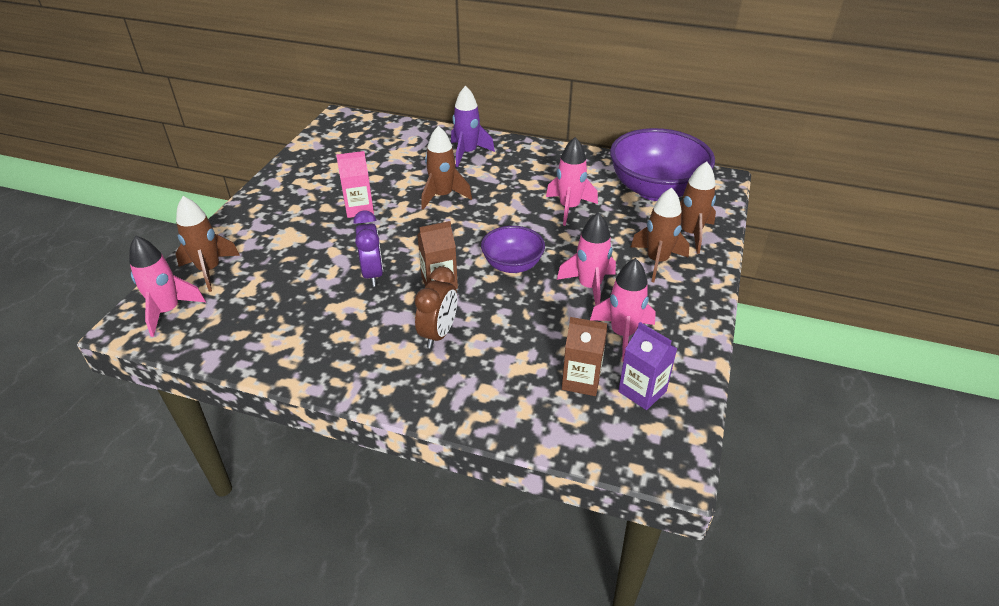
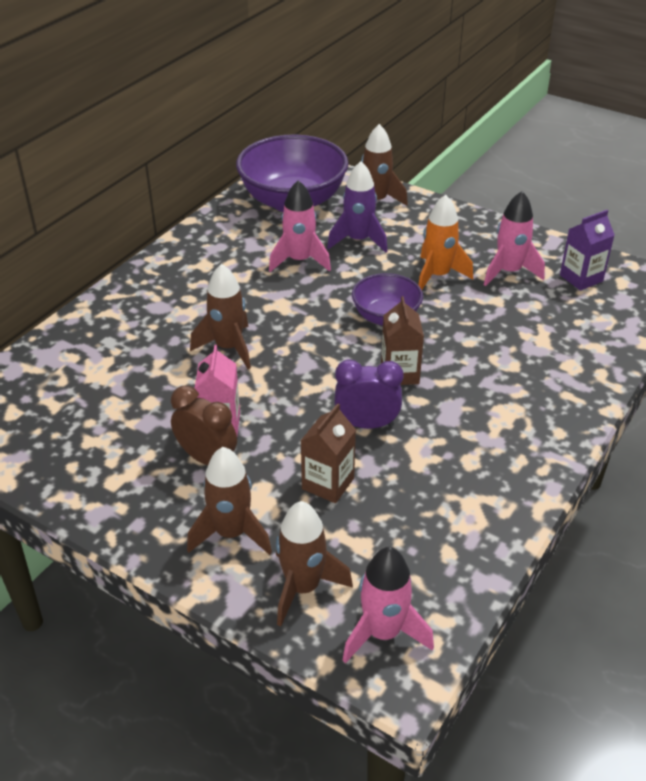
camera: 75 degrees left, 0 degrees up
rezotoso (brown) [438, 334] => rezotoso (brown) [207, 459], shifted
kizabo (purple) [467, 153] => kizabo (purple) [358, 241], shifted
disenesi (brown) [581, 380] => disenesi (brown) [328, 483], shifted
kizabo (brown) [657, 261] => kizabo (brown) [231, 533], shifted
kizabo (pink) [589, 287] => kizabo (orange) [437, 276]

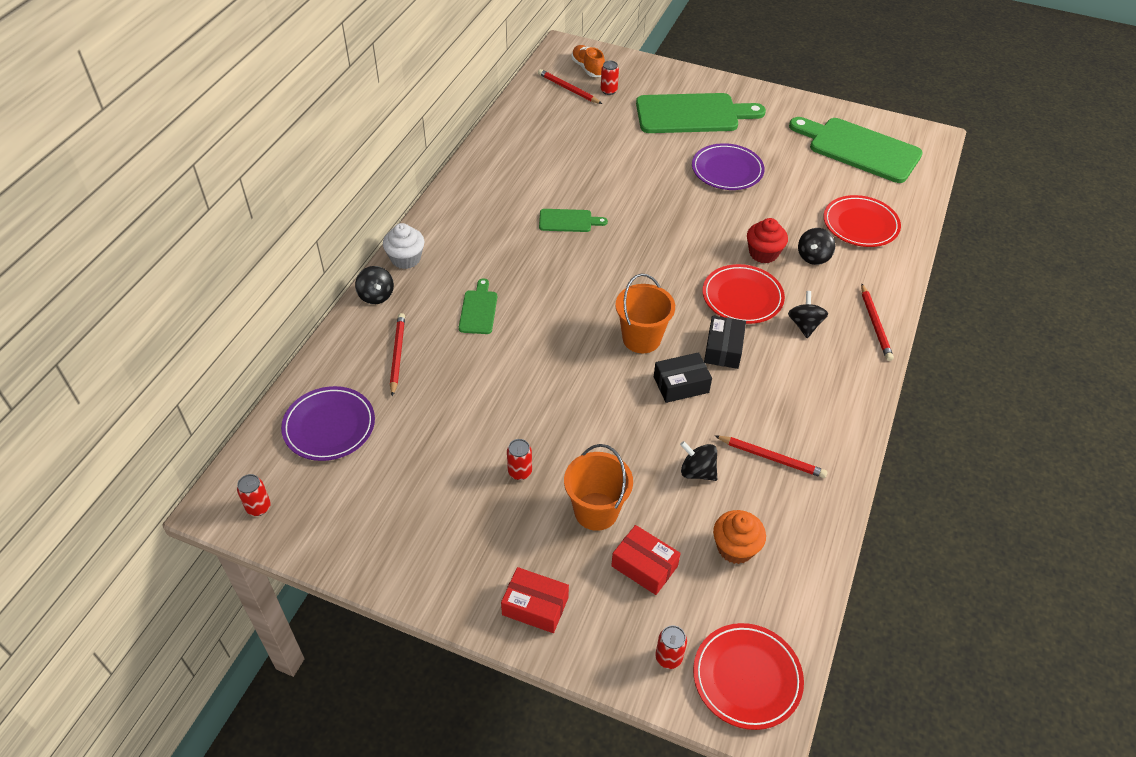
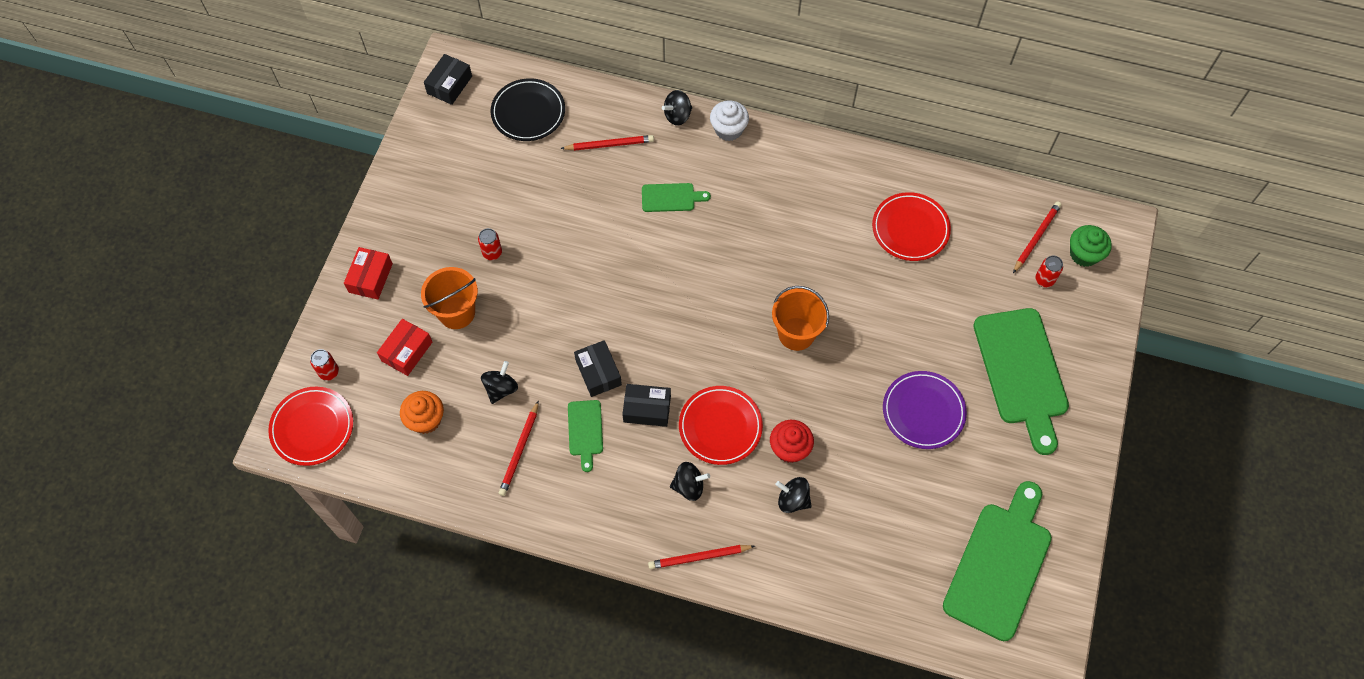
camera: 85 degrees right, 15 degrees up
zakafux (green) [568, 221] => zakafux (green) [585, 431], shifted
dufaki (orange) [641, 339] => dufaki (orange) [796, 334], shifted
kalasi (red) [860, 224] => kalasi (red) [910, 229], shifted
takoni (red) [258, 507] => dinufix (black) [449, 85]
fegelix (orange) [588, 68] => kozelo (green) [1084, 254]
kalasi (purple) [329, 426] => kalasi (black) [528, 112]

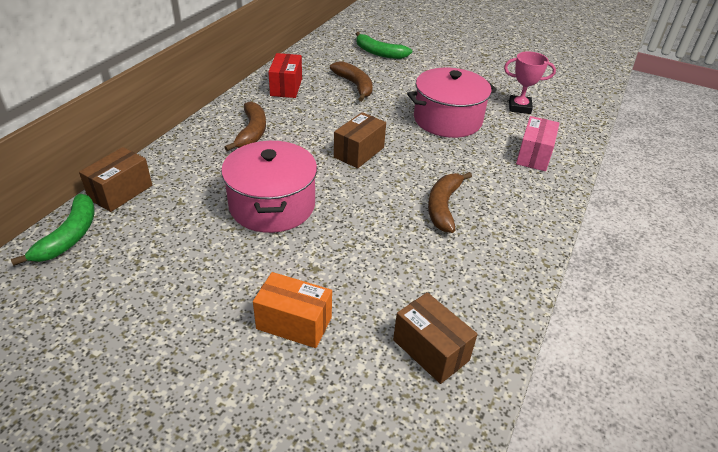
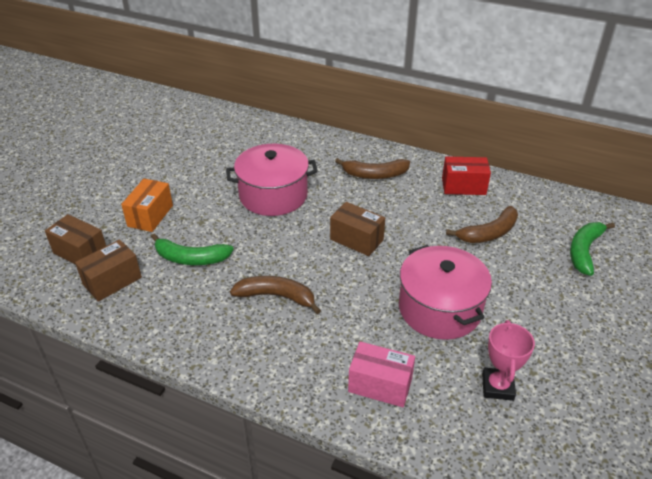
camera: 90 degrees right, 0 degrees up
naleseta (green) [69, 236] => naleseta (green) [190, 258], shifted
dinufix (brown) [121, 192] => dinufix (brown) [80, 253], shifted

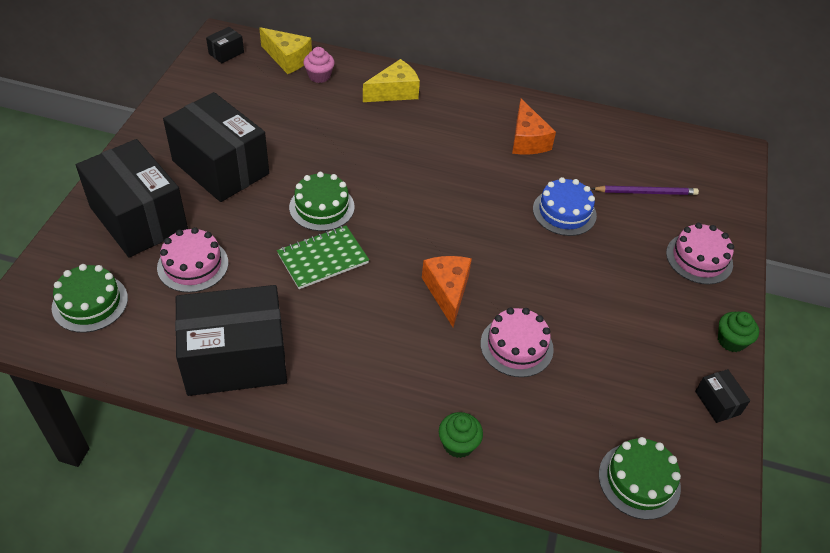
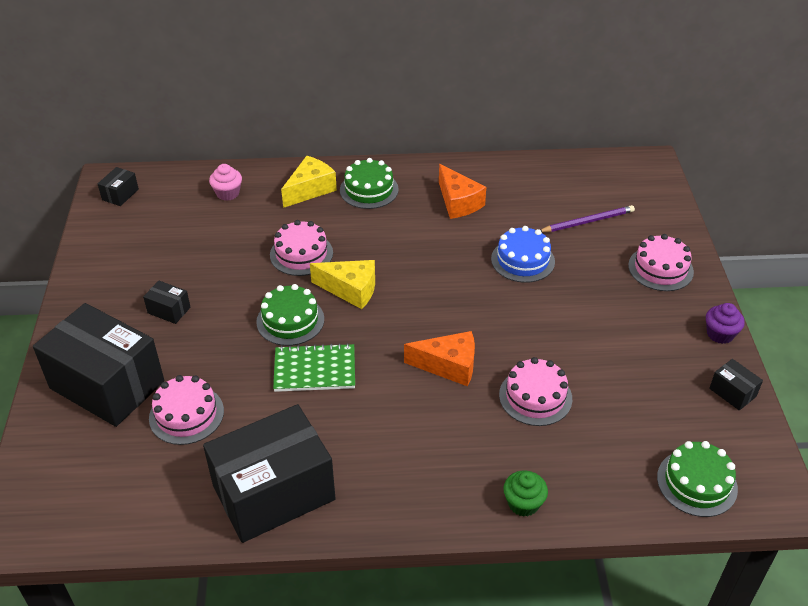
camera: 15 degrees left, 5 degrees down
nothing => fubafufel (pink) [301, 254]
fubafufel (green) [90, 303] => fubafufel (green) [369, 190], shifted
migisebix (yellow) [287, 59] => migisebix (yellow) [350, 290], shifted
kozelo (green) [731, 341] => kozelo (purple) [720, 334]
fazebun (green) [323, 258] => fazebun (green) [315, 370], 45 degrees clockwise
migisebix (orange) [447, 292] => migisebix (orange) [449, 366], 120 degrees clockwise
dinufix (black) [220, 167] => dinufix (black) [169, 310], x0.40

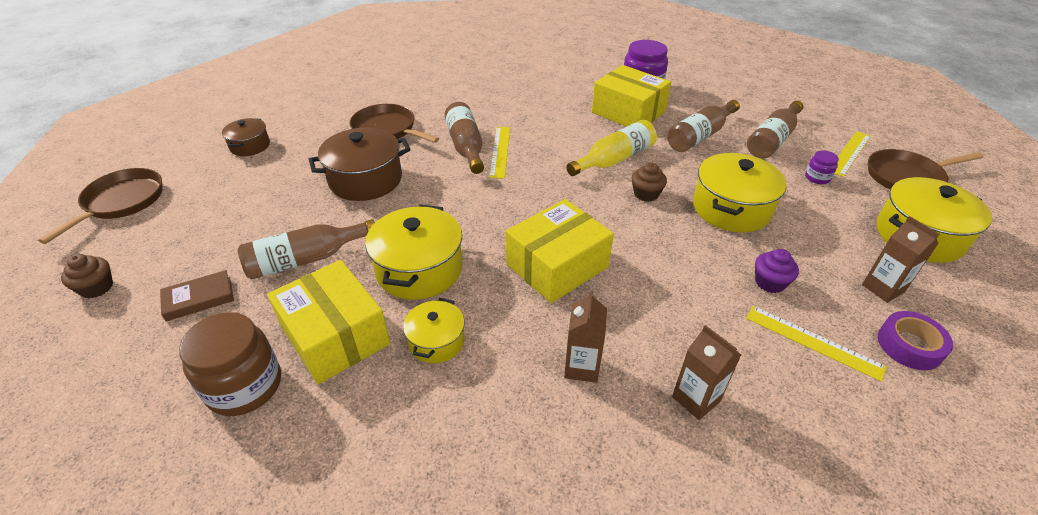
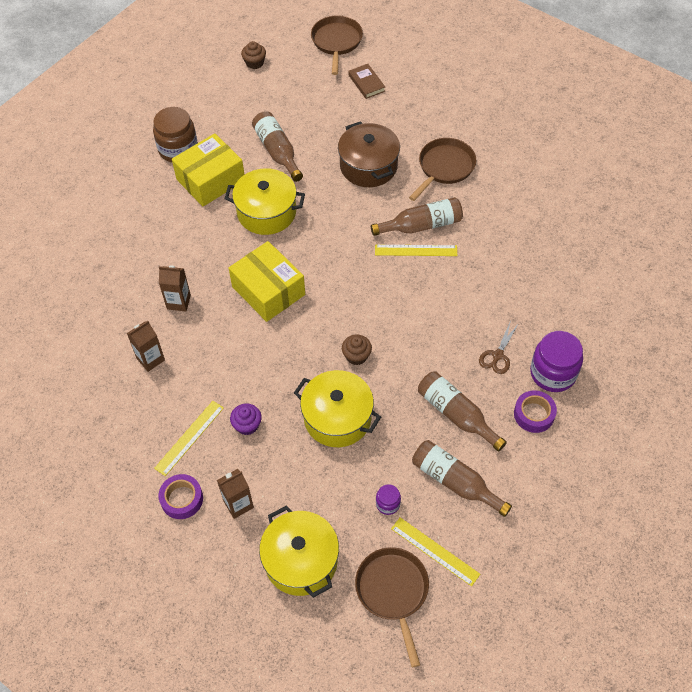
camera: 90 degrees right, 15 degrees up
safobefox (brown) [250, 146] => nothing
safobefox (yellow) [436, 341] => nothing
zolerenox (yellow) [614, 159] => nothing
nothing => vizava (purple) [534, 414]
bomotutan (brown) [199, 298] => bomotutan (brown) [366, 83], shifted
dinufix (yellow) [628, 112] => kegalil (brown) [498, 355]
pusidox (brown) [121, 202] => pusidox (brown) [336, 42], 105 degrees counterclockwise

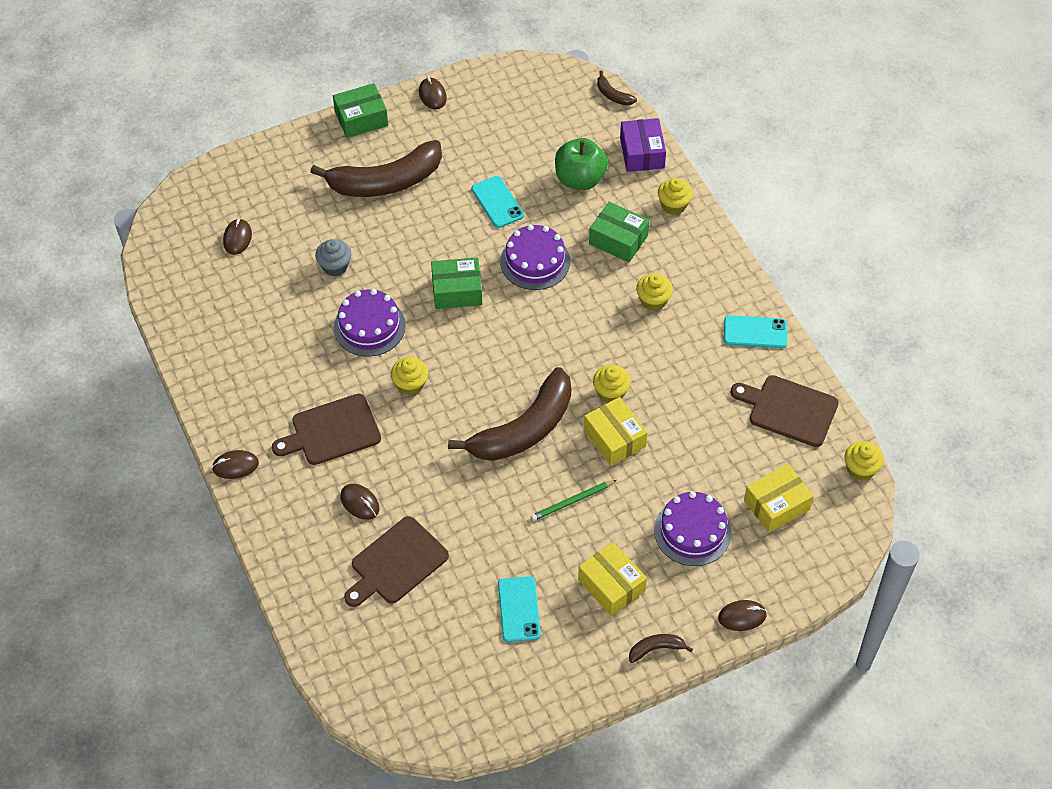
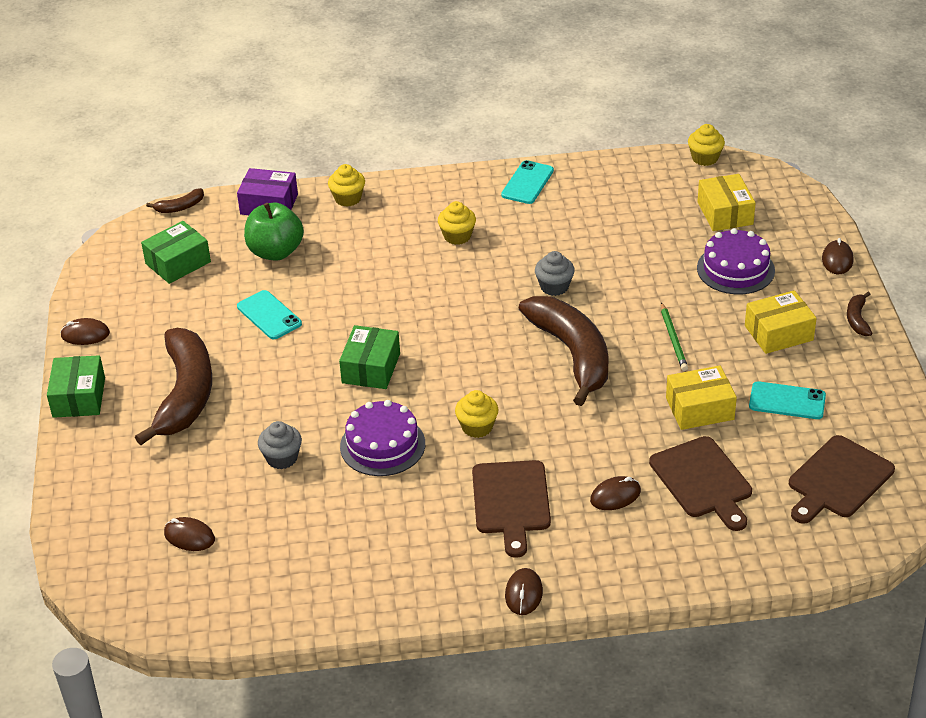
camera: 70 degrees left, 15 degrees down
fubafufel (purple) [535, 261] => nothing
dinufix (yellow) [614, 438] => dinufix (yellow) [700, 409], shifted
dinufix (green) [618, 240] => dinufix (green) [178, 263], shifted
zakafux (brown) [789, 410] => zakafux (brown) [838, 480], shifted
kozelo (yellow) [611, 392] => kozelo (grey) [554, 287]
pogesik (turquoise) [497, 202] => pogesik (turquoise) [269, 315], 60 degrees clockwise

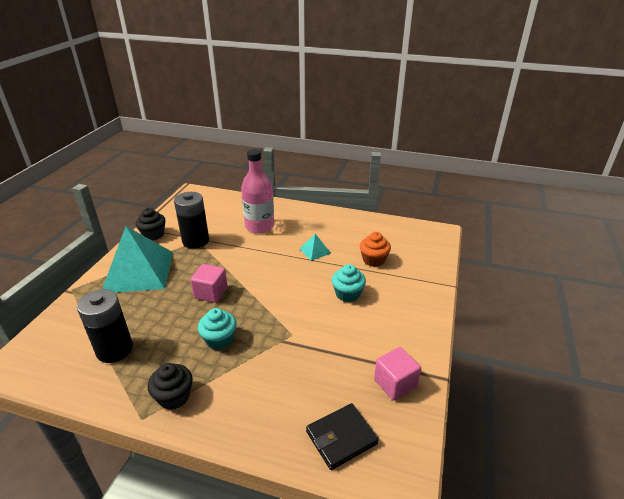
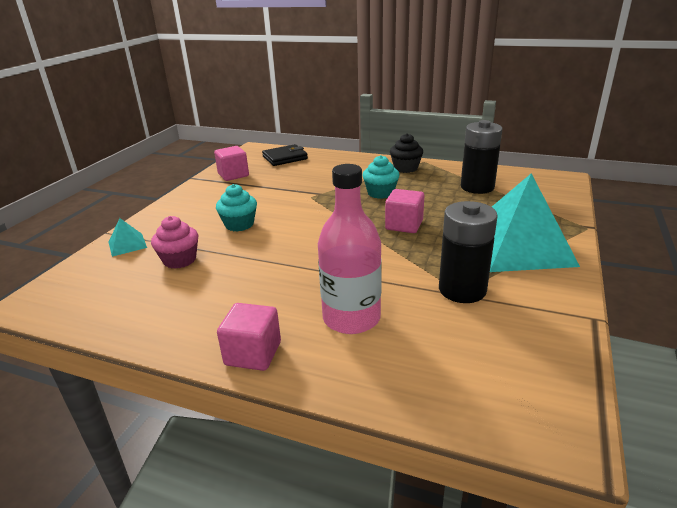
camera: 175 degrees left, 5 degrees down
kozelo (black) [153, 234] => nothing
nothing => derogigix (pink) [253, 353]
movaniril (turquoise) [315, 251] => movaniril (turquoise) [127, 244], shifted
kozelo (orange) [373, 260] => kozelo (pink) [180, 260]

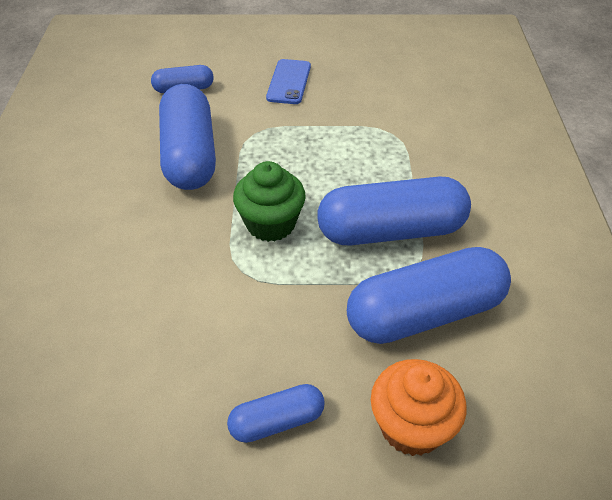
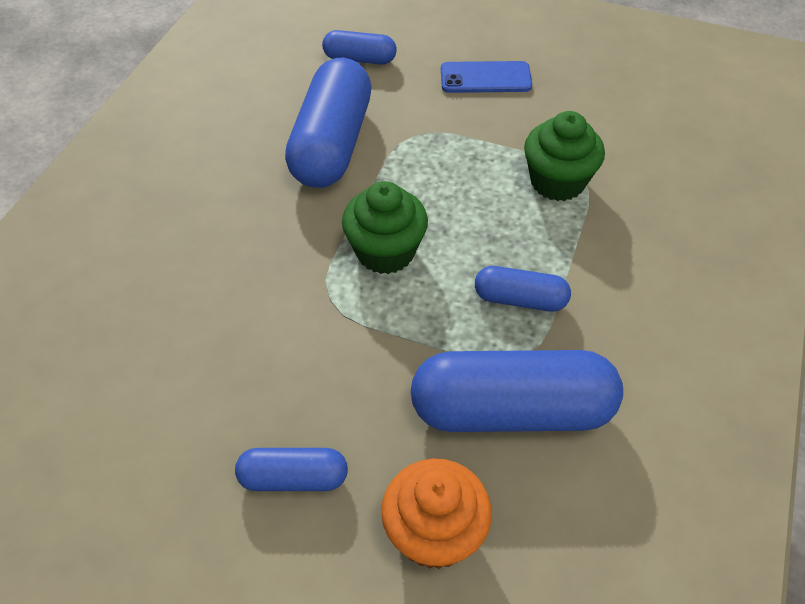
camera: 20 degrees right, 5 degrees up
nothing => kozelo (green) [557, 182]
pogesik (blue) [289, 82] => pogesik (blue) [485, 78], 60 degrees clockwise
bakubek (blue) [391, 231] => bakubek (blue) [520, 299], x0.51

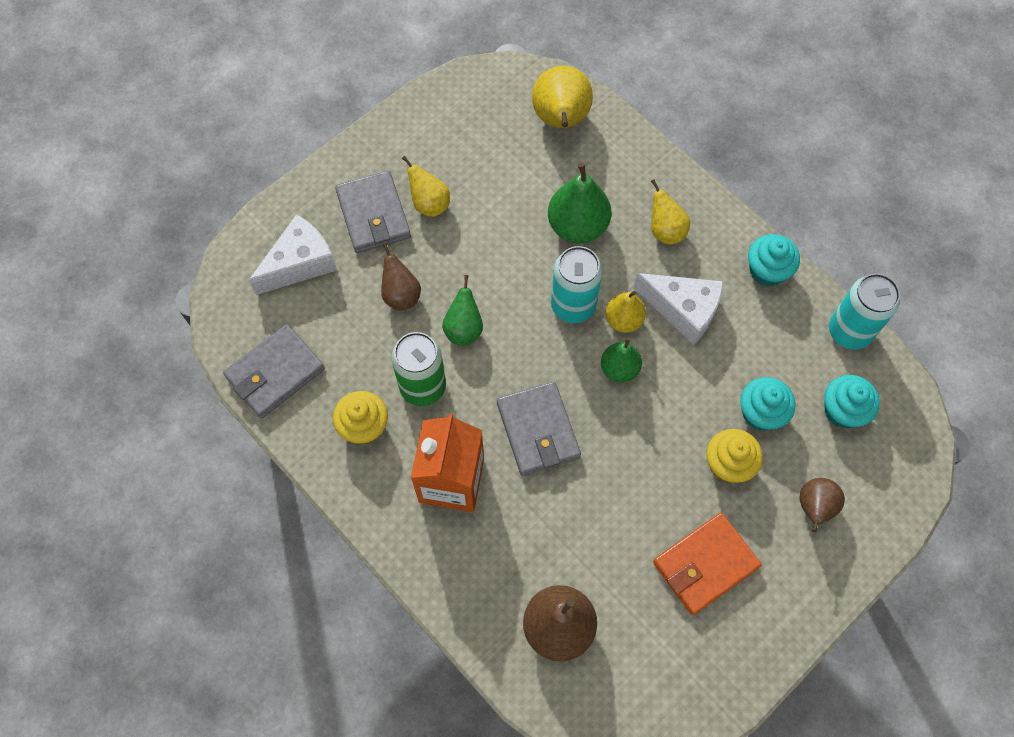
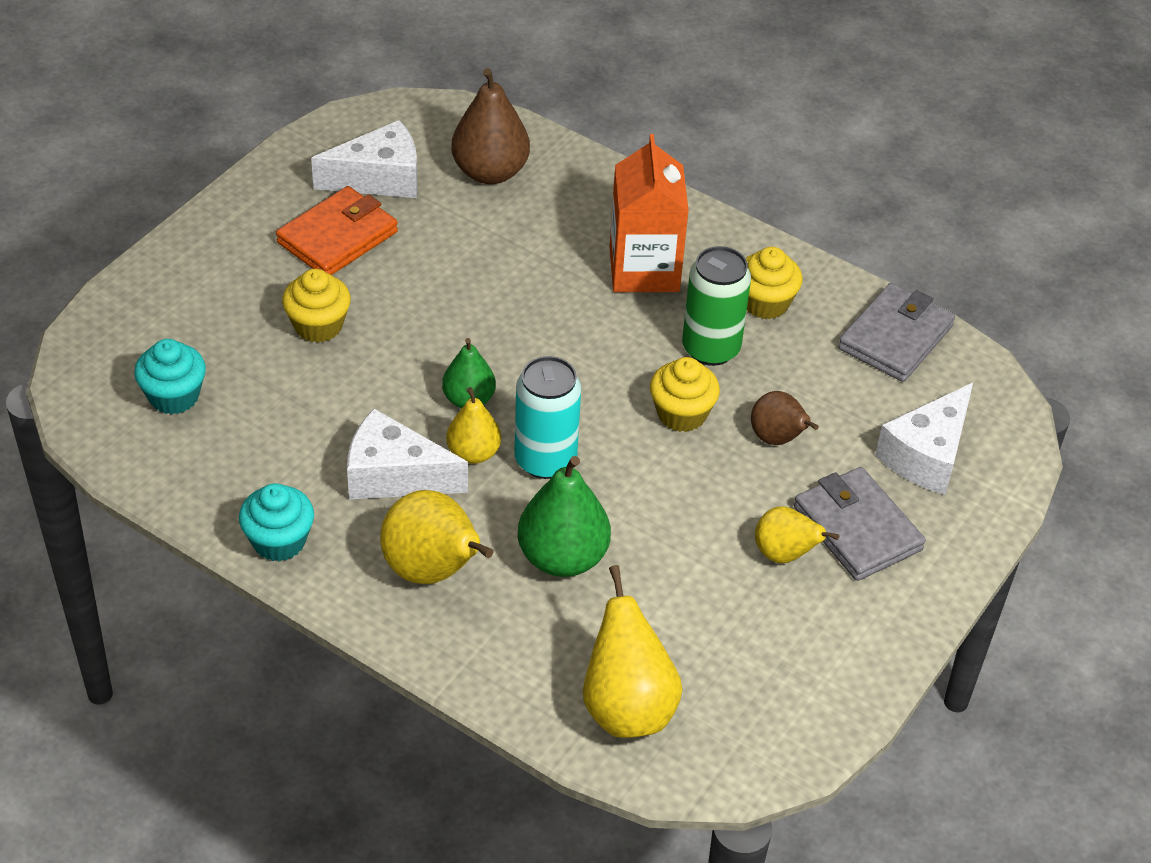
camera: 165 degrees right, 20 degrees down
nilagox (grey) [538, 430] => nothing
kozelo (turquoise) [761, 413] => nothing
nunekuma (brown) [814, 508] => nothing
takoni (turquoise) [849, 331] => nothing
nothing => migisebix (white) [379, 178]
nunekuma (green) [464, 329] => kozelo (yellow) [681, 414]
nunekuma (yellow) [665, 230] => nunekuma (yellow) [433, 571], x1.62

